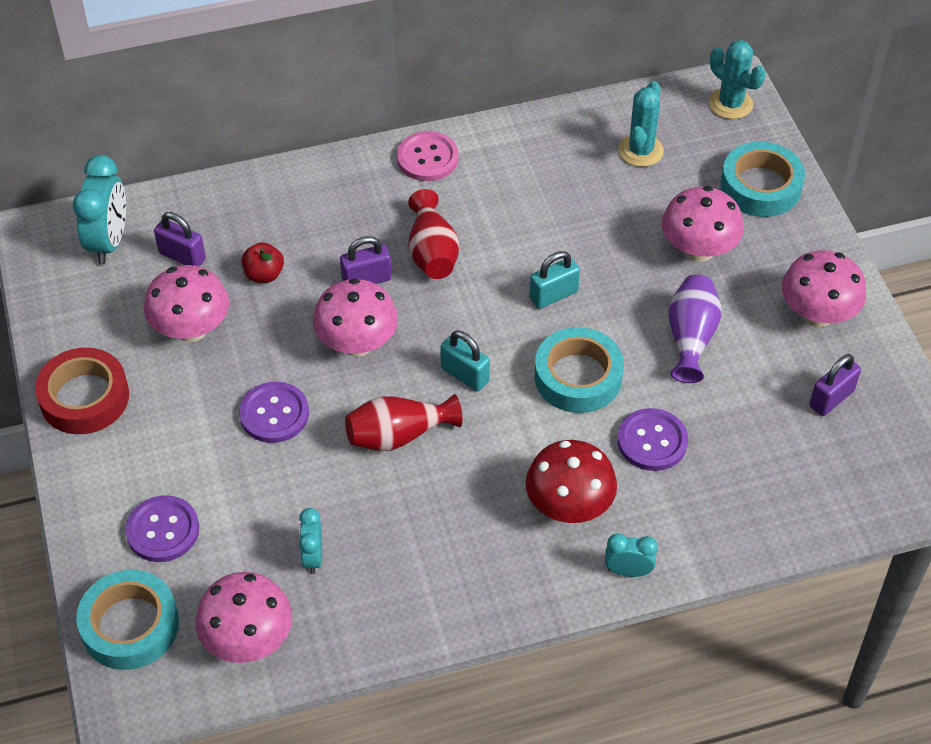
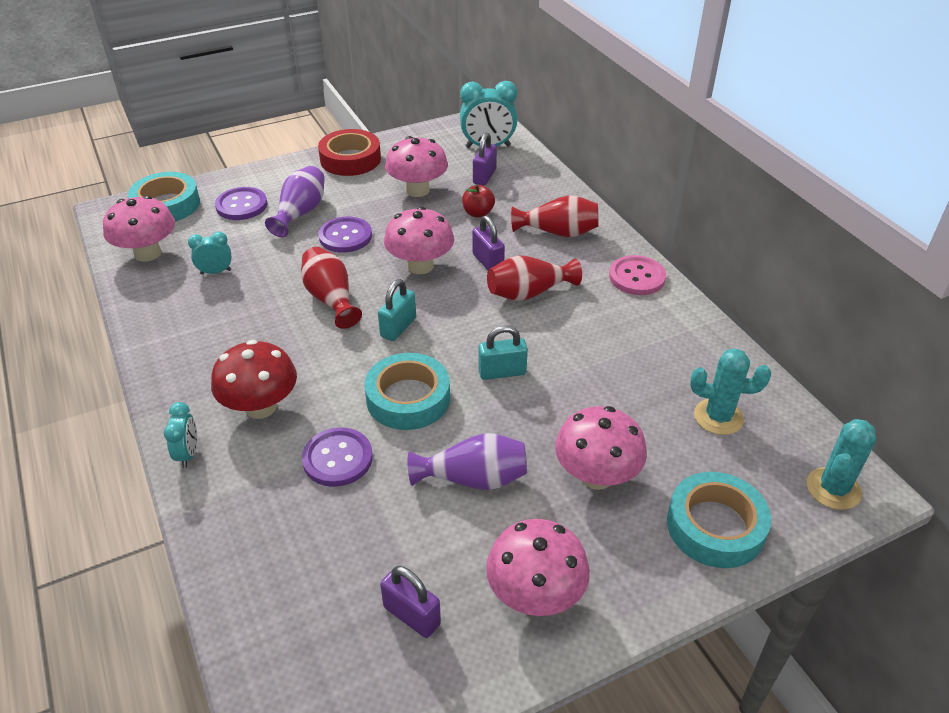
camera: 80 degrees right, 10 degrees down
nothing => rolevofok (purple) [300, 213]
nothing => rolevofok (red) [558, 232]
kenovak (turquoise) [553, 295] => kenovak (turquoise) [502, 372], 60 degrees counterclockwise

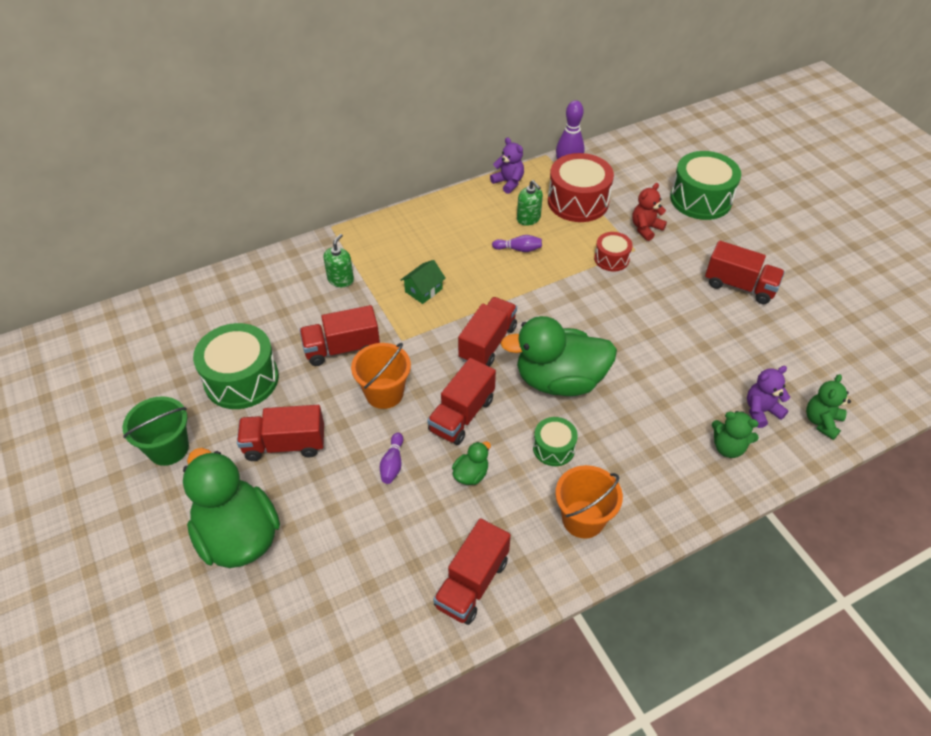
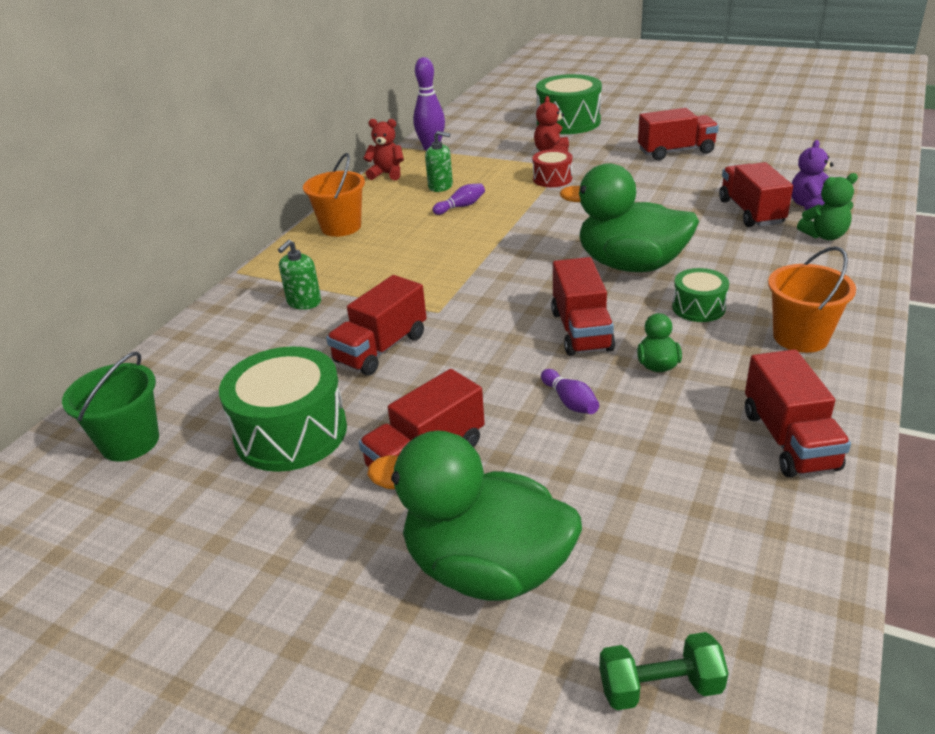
camera: 35 degrees left, 15 degrees down
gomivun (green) [423, 290] => nothing
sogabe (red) [578, 201] => nothing
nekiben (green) [821, 422] => nothing
nothing => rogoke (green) [660, 687]
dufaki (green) [168, 448] => dufaki (green) [130, 442], shifted
dufaki (orange) [384, 393] => dufaki (orange) [341, 227], shifted
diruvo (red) [487, 343] => diruvo (red) [751, 212], shifted
nekiben (purple) [508, 183] => nekiben (red) [387, 174]
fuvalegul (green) [340, 279] => fuvalegul (green) [304, 302], 135 degrees counterclockwise
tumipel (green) [559, 380] => tumipel (green) [630, 265], 60 degrees clockwise

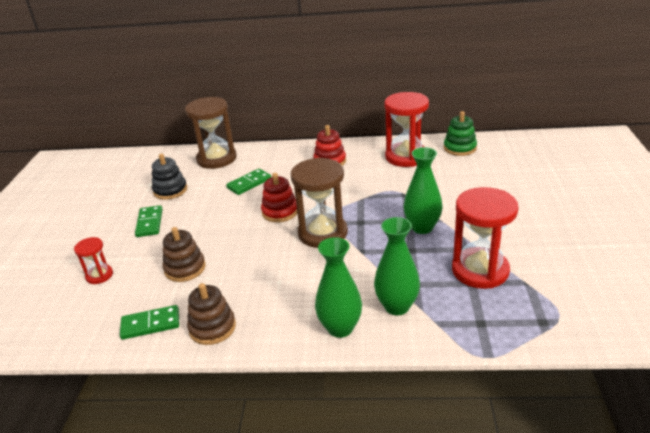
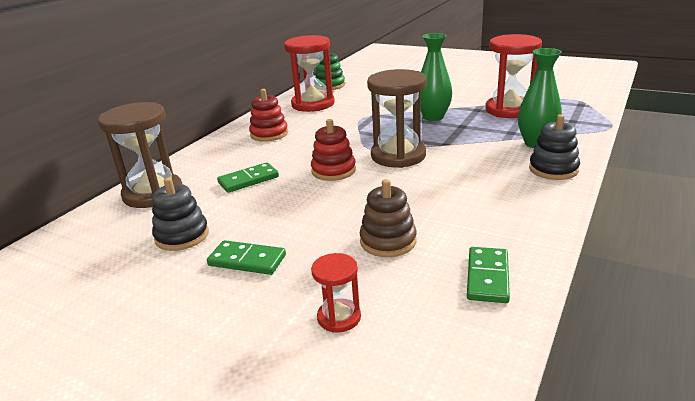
camera: 65 degrees left, 5 degrees down
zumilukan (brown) [212, 328] => nothing
rolevofok (green) [340, 328] => zumilukan (black) [553, 169]
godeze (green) [249, 183] => godeze (green) [248, 180], 75 degrees clockwise

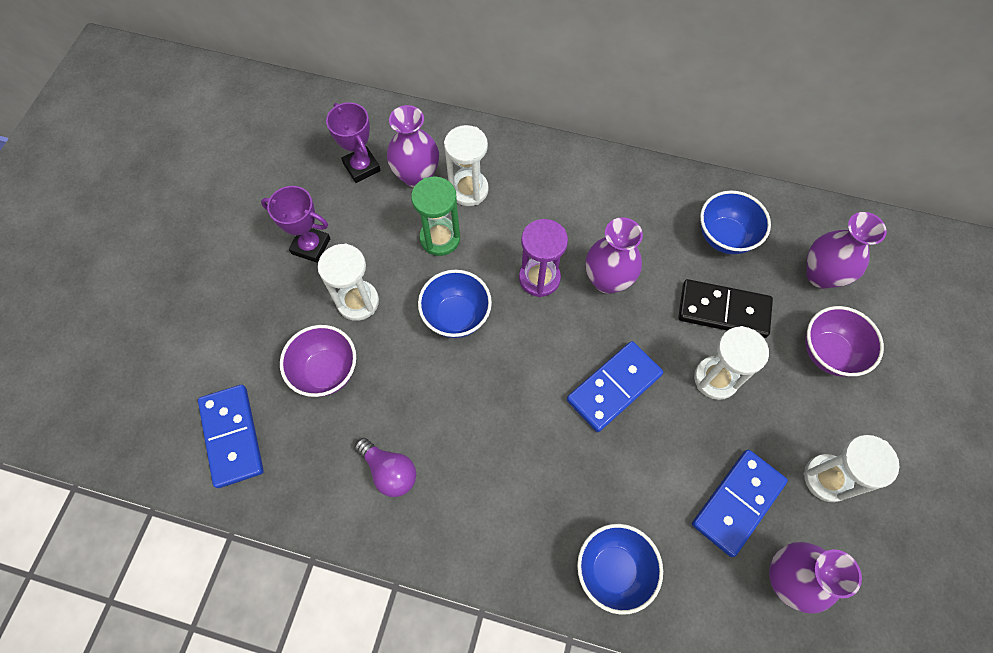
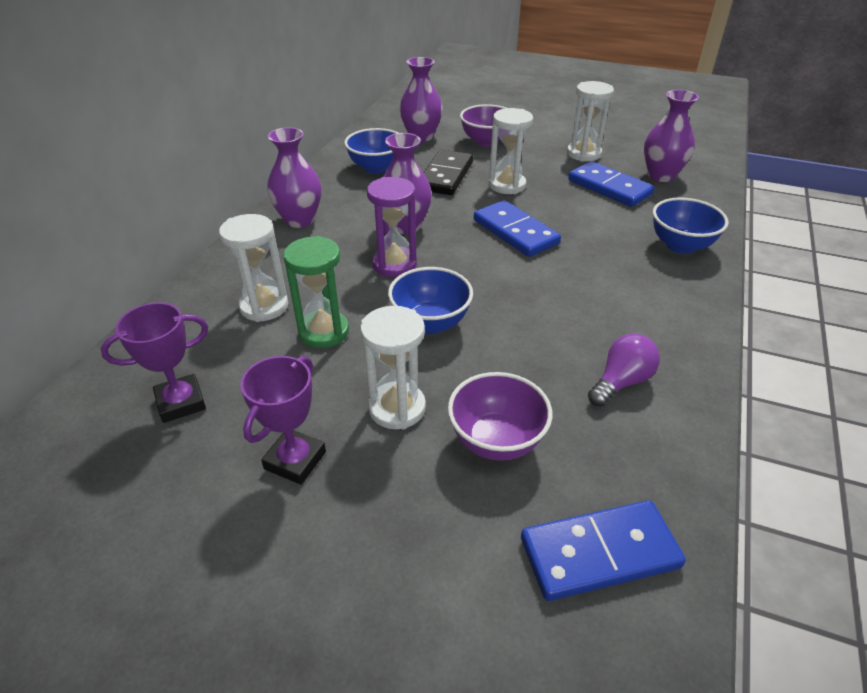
camera: 85 degrees left, 25 degrees down
rolevofok (purple) [416, 176] => rolevofok (purple) [299, 220], shifted

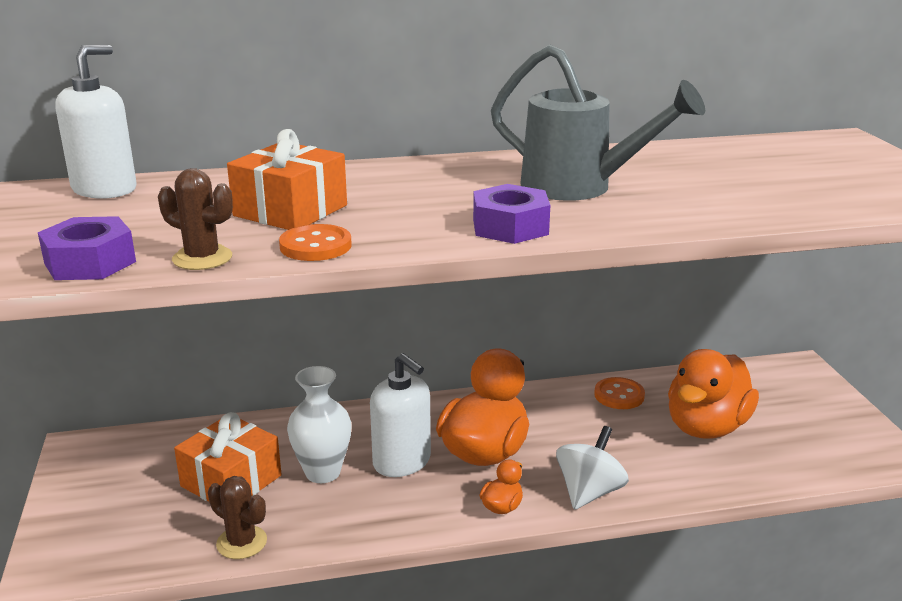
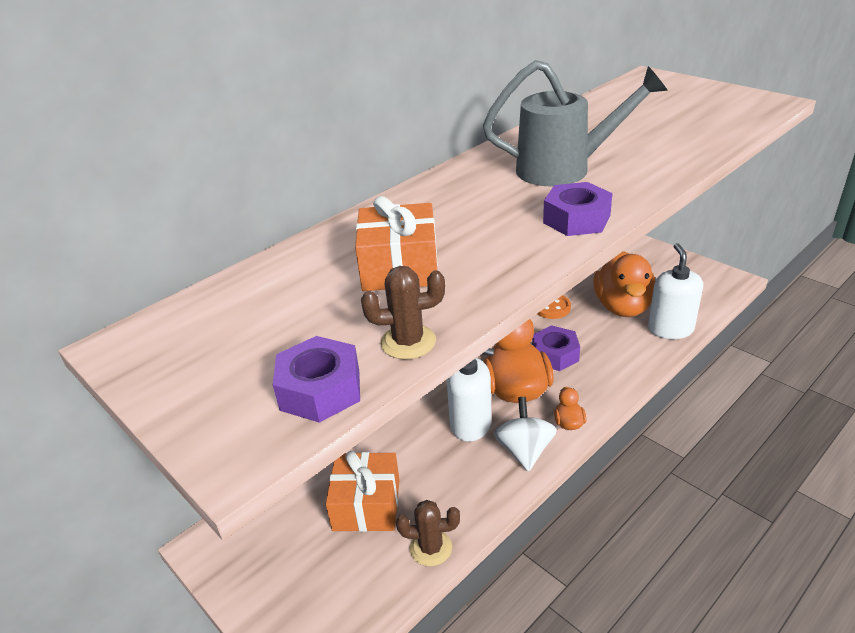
camera: 30 degrees left, 10 degrees up
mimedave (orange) [315, 246] => nothing
rolevofok (white) [323, 472] => nothing
nothing => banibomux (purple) [555, 354]
fuvalegul (white) [105, 189] => fuvalegul (white) [670, 329], shifted
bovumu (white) [589, 492] => bovumu (white) [524, 450], shifted

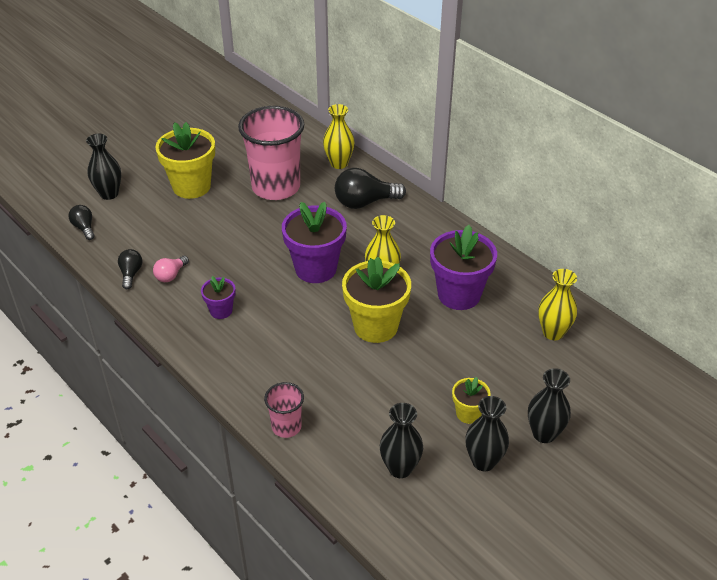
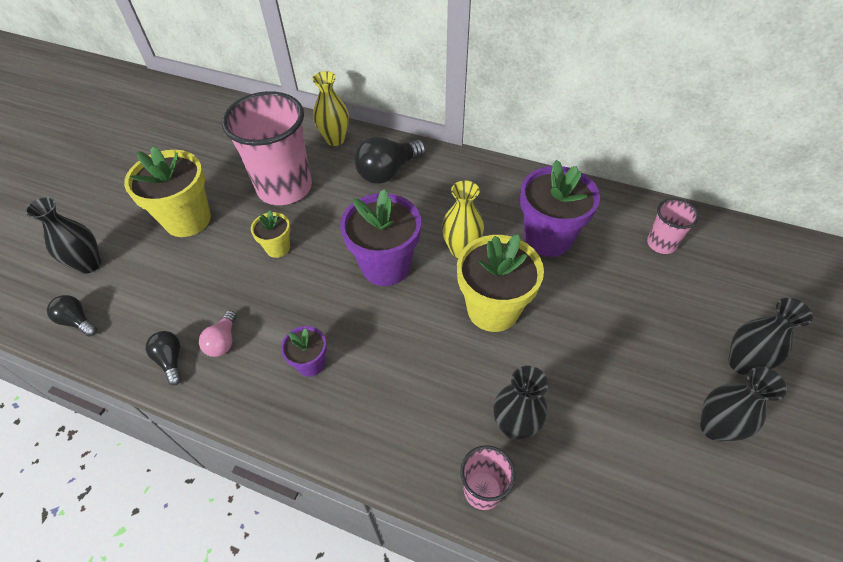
camera: 25 degrees left, 10 degrees up
rolevofok (black) [400, 468] => rolevofok (black) [514, 426], shifted
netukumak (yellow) [468, 413] => netukumak (yellow) [278, 248], shifted
rolevofok (yellow) [553, 332] => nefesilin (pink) [661, 243]

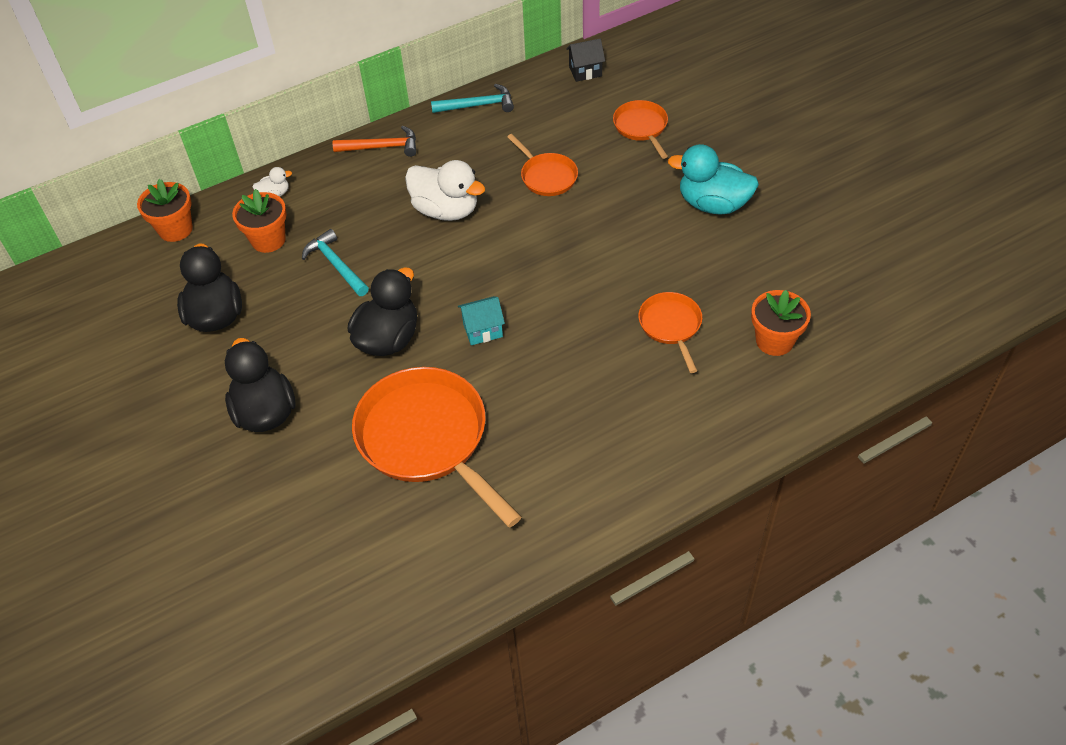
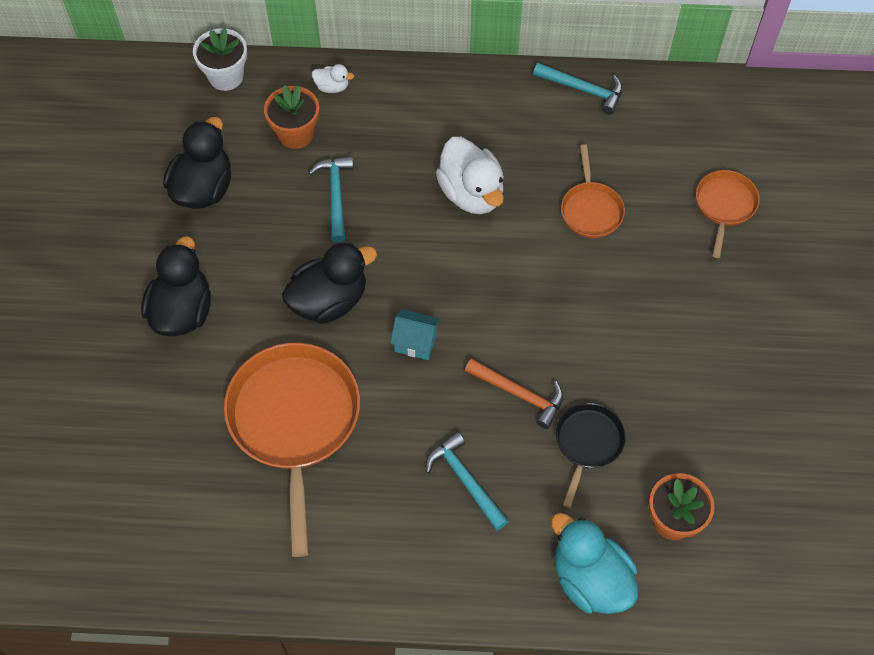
camera: 30 degrees right, 10 degrees up
gomivun (black) [585, 71] => nothing
nothing => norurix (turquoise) [465, 480]
norurix (orange) [382, 147] => norurix (orange) [519, 394], shifted
tumipel (turquoise) [713, 204] => tumipel (turquoise) [590, 579], shifted
netukumak (orange) [175, 229] => netukumak (white) [226, 76]
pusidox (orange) [671, 326] => pusidox (black) [587, 444]

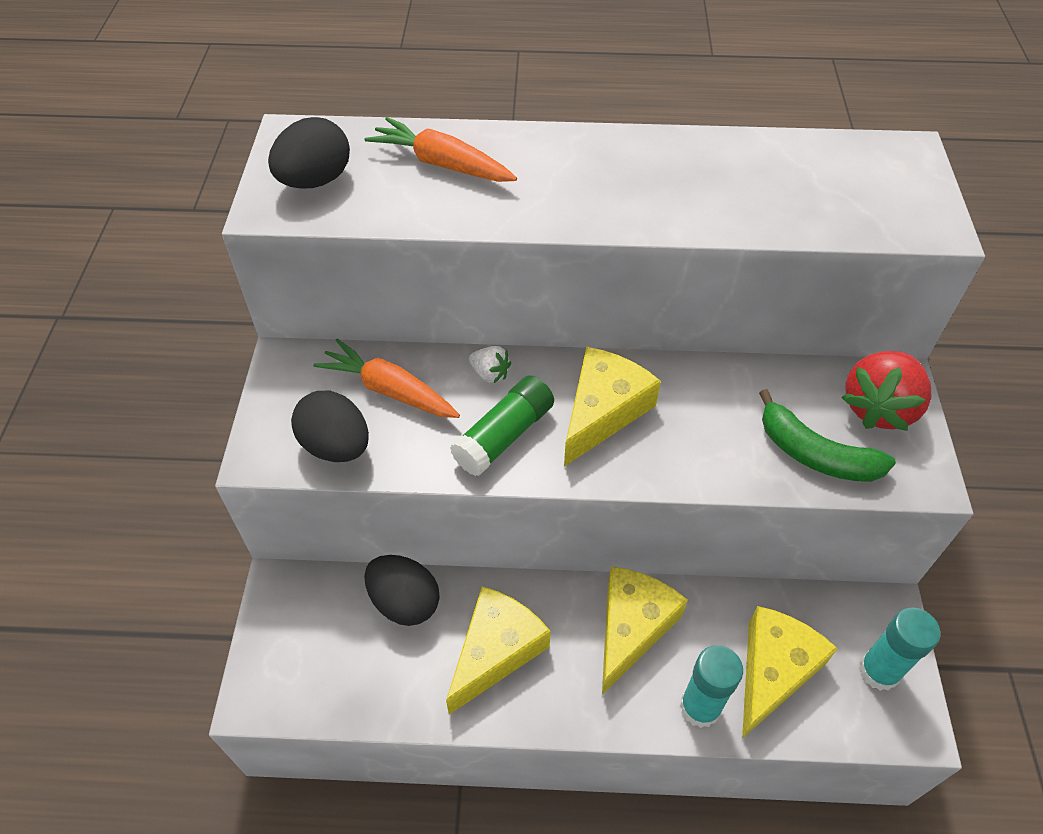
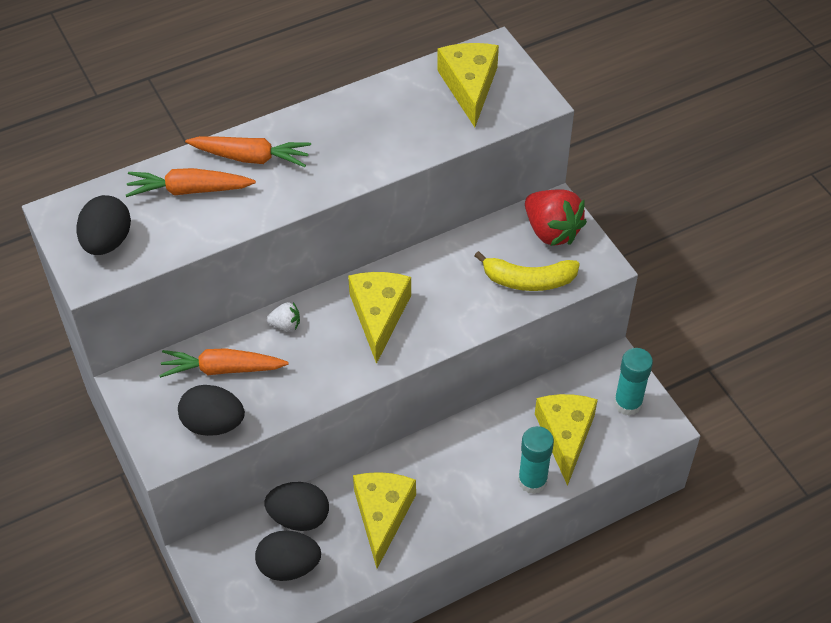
camera: 30 degrees left, 0 degrees up
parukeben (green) [504, 436] => nothing
nothing => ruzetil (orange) [250, 157]
nothing => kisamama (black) [289, 566]
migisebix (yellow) [632, 628] => migisebix (yellow) [469, 86], shifted
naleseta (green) [815, 454] => naleseta (yellow) [528, 280]
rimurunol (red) [878, 408] => rimurunol (red) [551, 231], 45 degrees counterclockwise

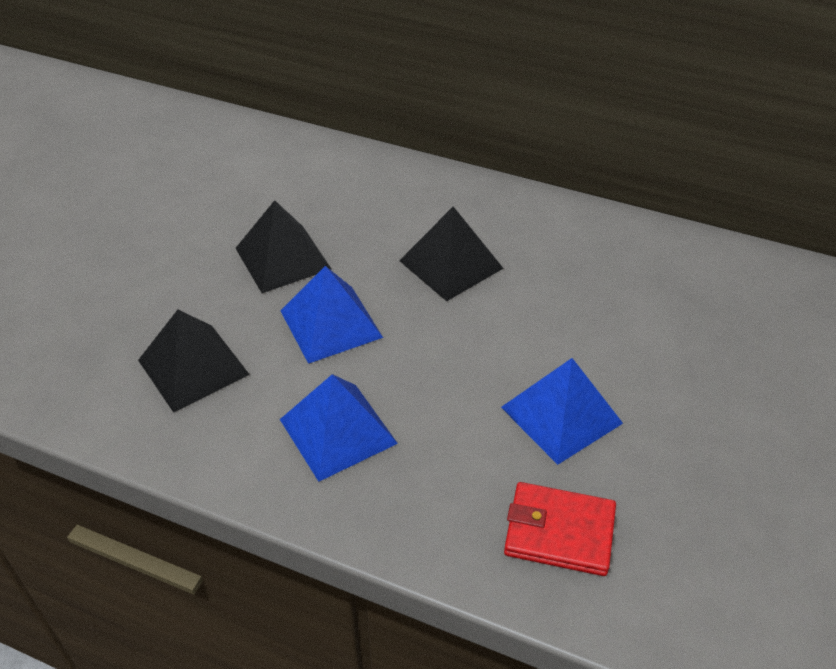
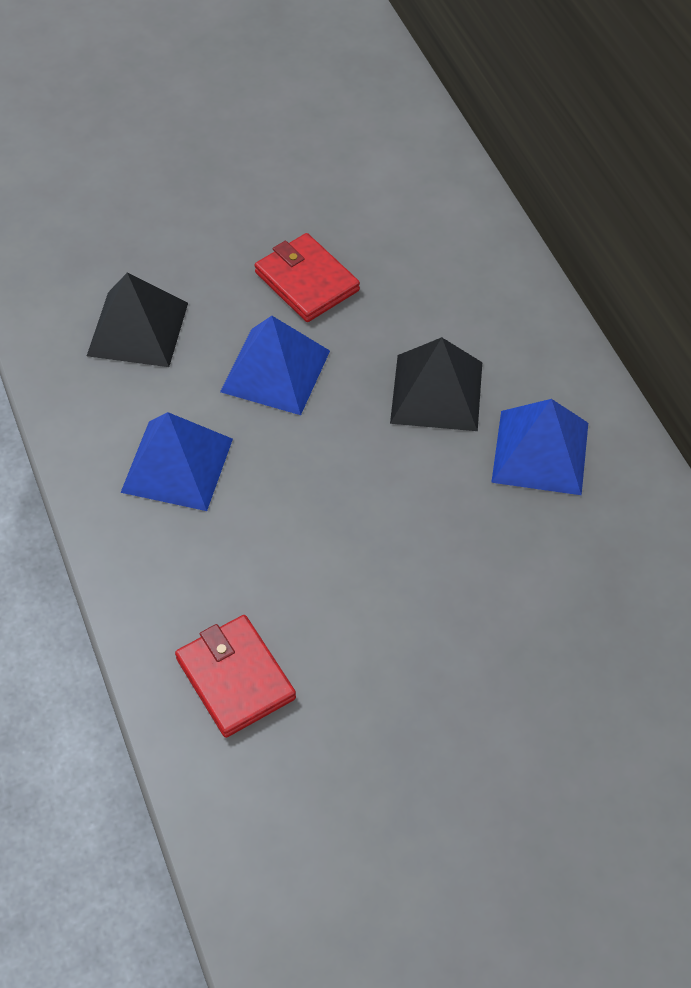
camera: 45 degrees right, 10 degrees up
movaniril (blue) [561, 415] => movaniril (blue) [540, 452], shifted
movaniril (black) [283, 258] => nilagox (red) [307, 281]

